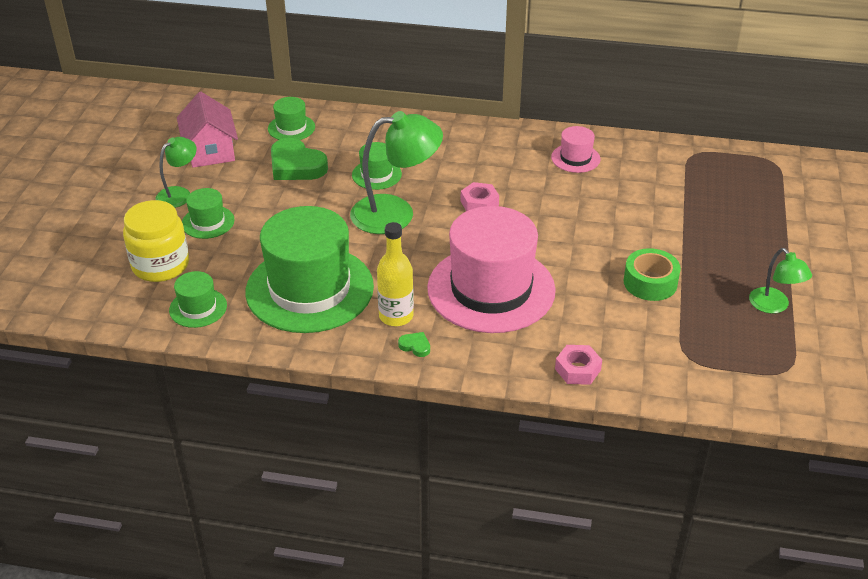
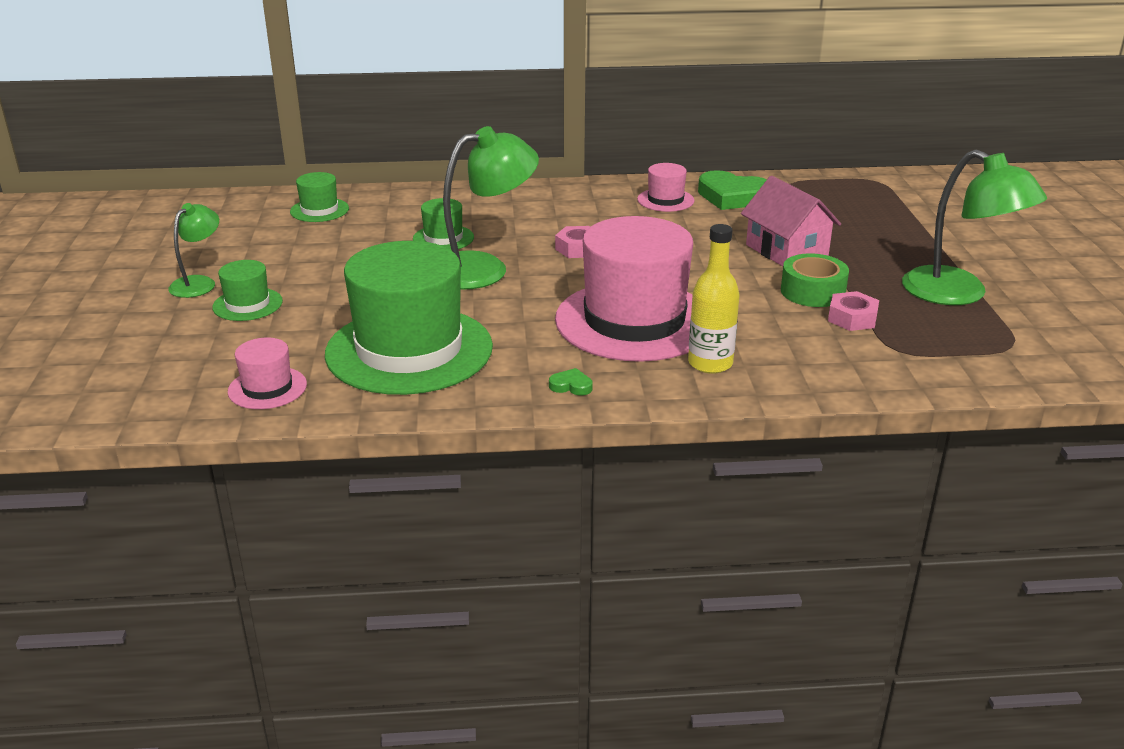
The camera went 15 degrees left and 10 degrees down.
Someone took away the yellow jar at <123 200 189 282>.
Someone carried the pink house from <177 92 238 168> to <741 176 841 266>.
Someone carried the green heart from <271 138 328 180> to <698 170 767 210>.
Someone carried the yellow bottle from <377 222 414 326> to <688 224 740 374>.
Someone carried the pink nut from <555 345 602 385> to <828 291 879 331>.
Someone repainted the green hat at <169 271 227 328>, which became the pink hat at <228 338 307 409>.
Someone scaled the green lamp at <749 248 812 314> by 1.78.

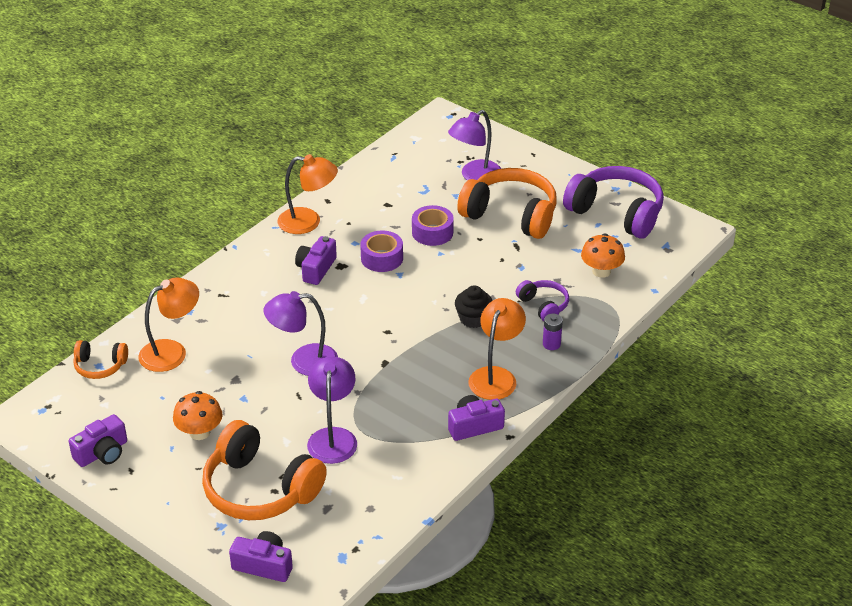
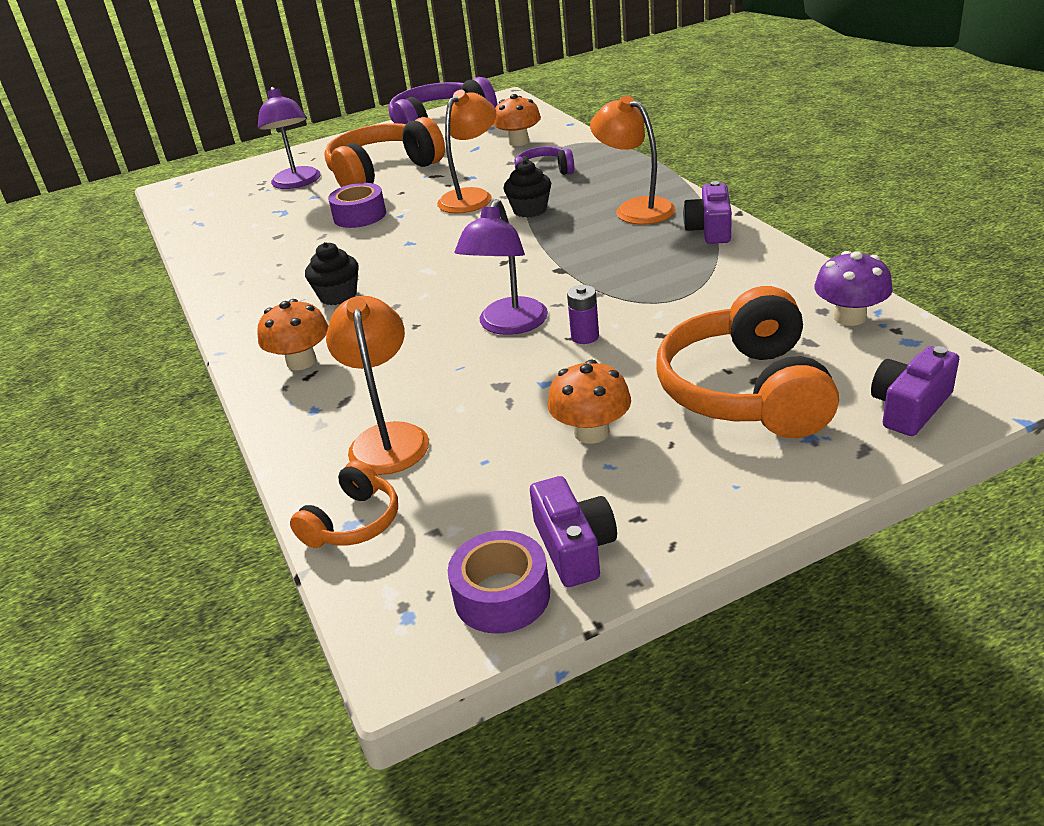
The camera went 60 degrees left and 5 degrees down.
Someone took away the purple lamp at <307 356 357 464>.
Someone put down the orange mushroom at <257 299 328 370>.
Someone put down the purple mushroom at <814 251 893 326>.
Someone carried the orange lamp from <277 154 338 234> to <437 90 496 214>.
Someone carried the purple tape from <360 231 403 272> to <448 531 550 634>.
Someone carried the purple battery from <543 314 563 350> to <567 285 599 344>.
Someone swapped the purple camera at <295 236 337 285> for the black cupcake at <305 242 359 305>.
Someone rotated the orange headphones at <202 420 327 520> by 120 degrees clockwise.

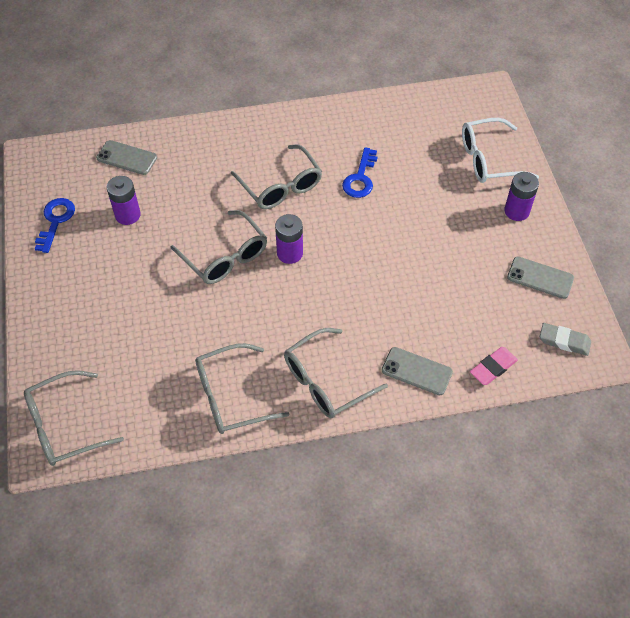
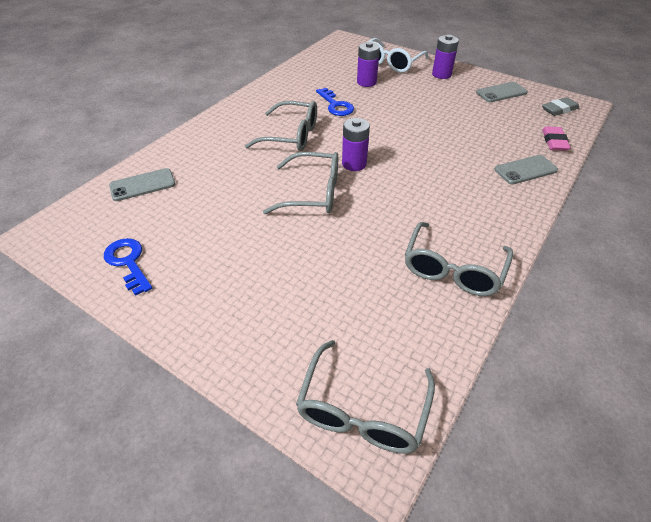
The camera went 45 degrees left and 10 degrees down.
Someone took away the grey glasses at <284 328 388 418>.
Someone carried the purple battery from <106 176 141 225> to <357 42 380 87>.

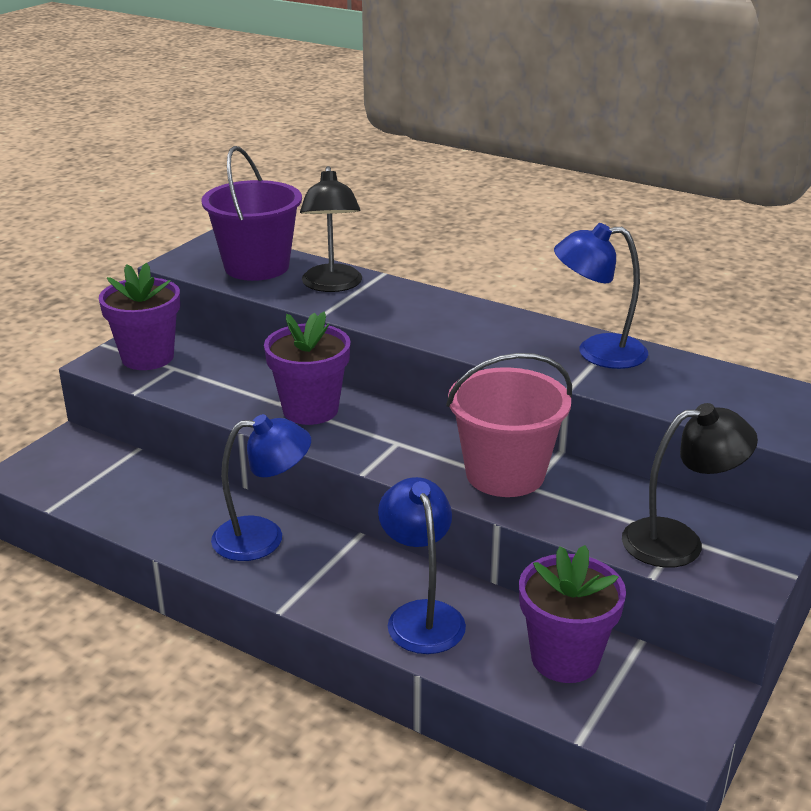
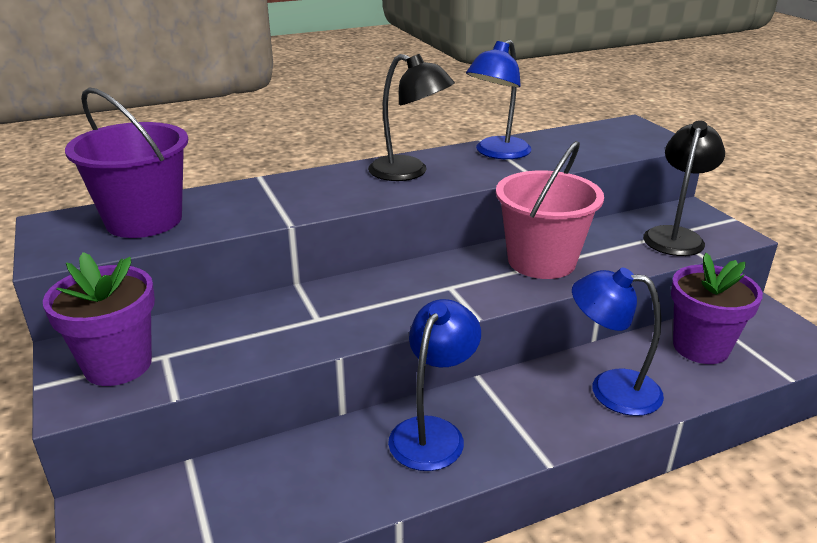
The camera went 55 degrees left and 0 degrees up.
Someone took away the purple flower pot at <264 312 351 425>.
Someone carried the black lamp from <300 166 362 292> to <368 54 455 181>.

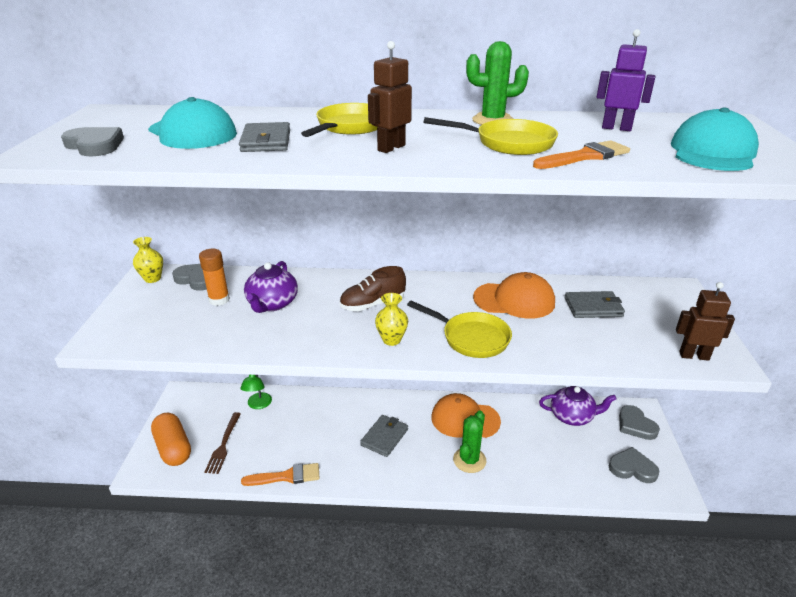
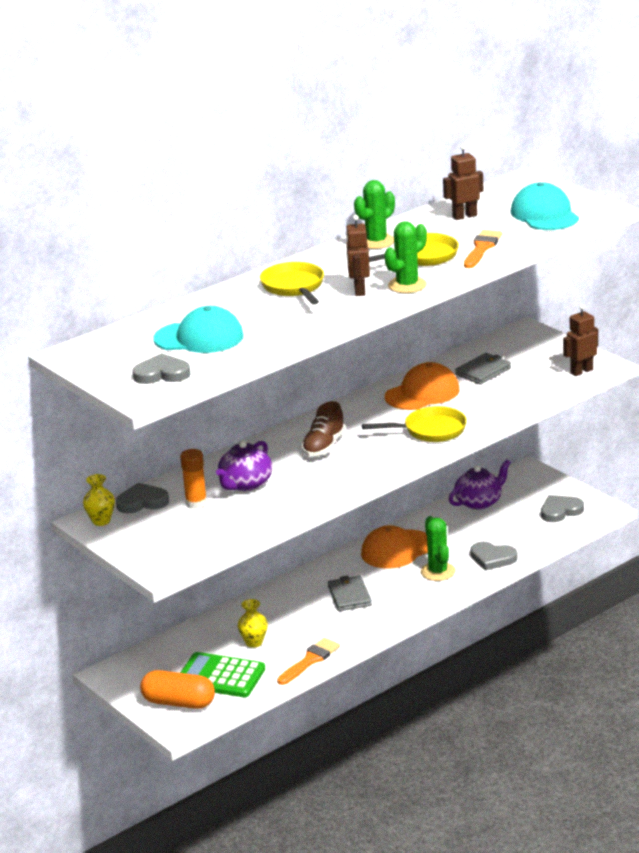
The camera went 40 degrees left and 5 degrees down.
Someone took away the grey wallet at <239 122 290 152>.
Someone took away the green lamp at <240 375 272 409>.
Someone put down the green cactus at <384 221 427 293>.
Someone carried the yellow vase from <375 293 408 346> to <238 599 268 648>.
Someone carried the grey heart from <619 405 660 440> to <470 542 517 571>.
Someone swapped the brown fork at <204 412 241 474> for the green calculator at <180 652 265 697>.
Someone repainted the purple robot at <597 29 655 131>, which became the brown robot at <443 144 483 220>.
Someone rotated the purple teapot at <244 261 298 313> by 60 degrees clockwise.

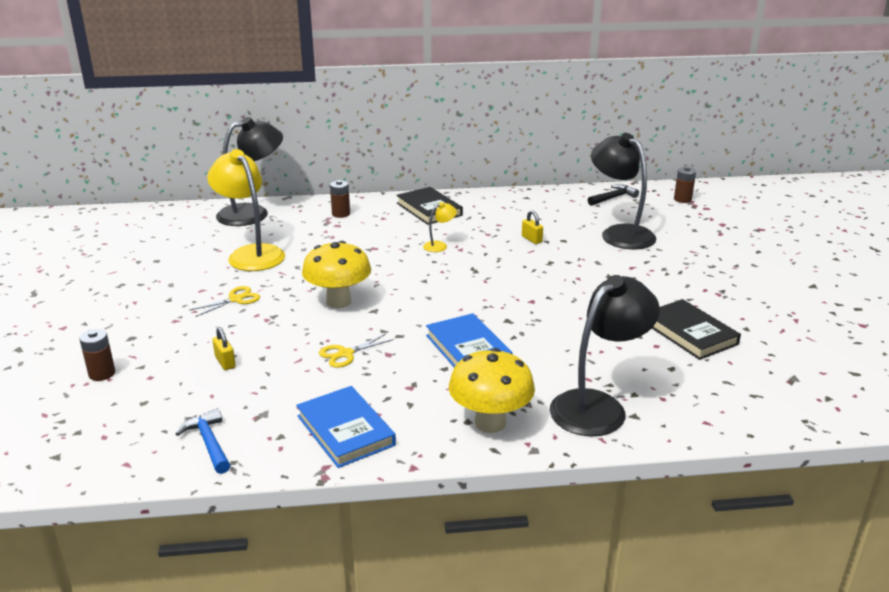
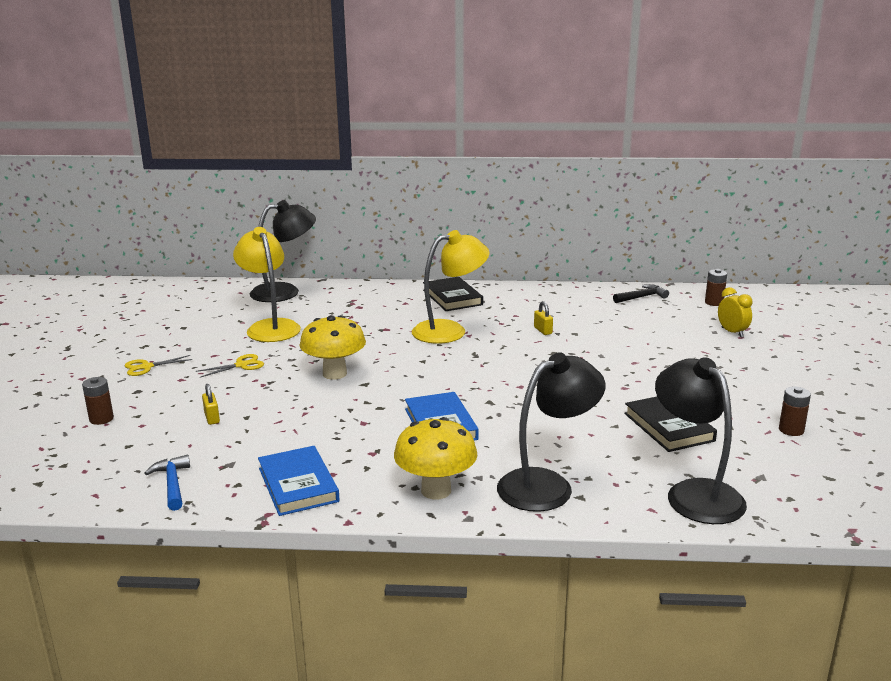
The camera went 10 degrees right and 5 degrees down.
Someone put down the yellow clock at <718 287 753 337>.
Someone carried the yellow scissors from <319 334 394 368> to <124 355 193 376>.
Someone carried the brown battery from <330 180 350 218> to <779 386 811 436>.
Someone carried the black lamp from <591 133 656 249> to <655 357 747 524>.
Someone scaled the yellow lamp at <423 202 457 252> by 2.27.

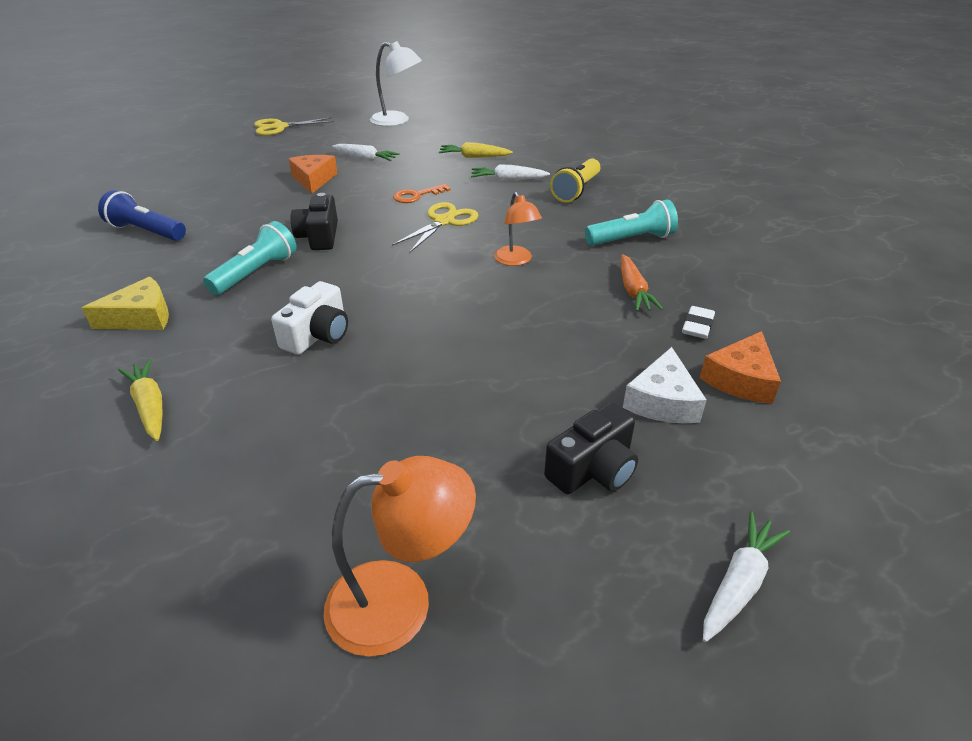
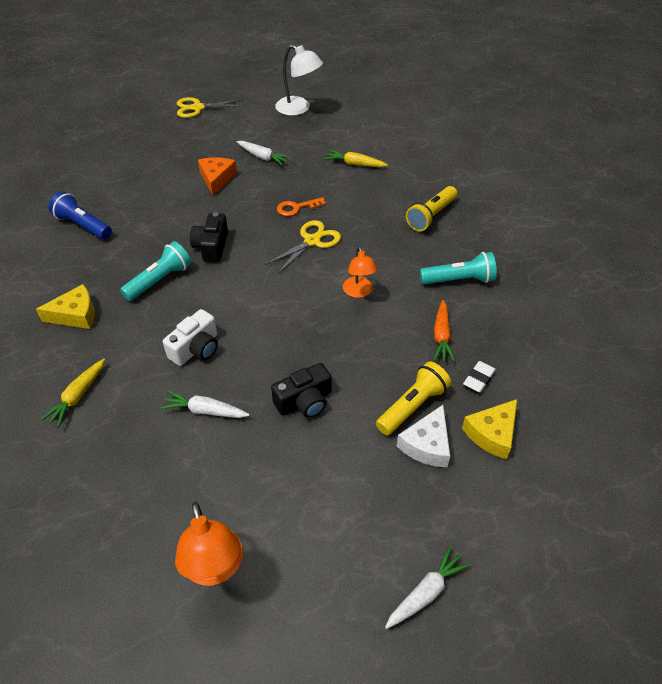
The camera went 10 degrees right and 10 degrees up.
Someone put down the yellow flashlight at <376 361 451 435>.
Someone carried the white carrot from <471 165 550 181> to <160 391 250 418>.
Someone carried the black camera from <544 402 638 494> to <271 363 331 418>.
Someone repainted the orange cheese at <700 331 781 404>, which became the yellow cheese at <462 399 517 459>.
Someone rotated the yellow carrot at <118 359 162 441> by 135 degrees counterclockwise.
Someone rotated the orange lamp at <323 456 476 657> by 75 degrees clockwise.

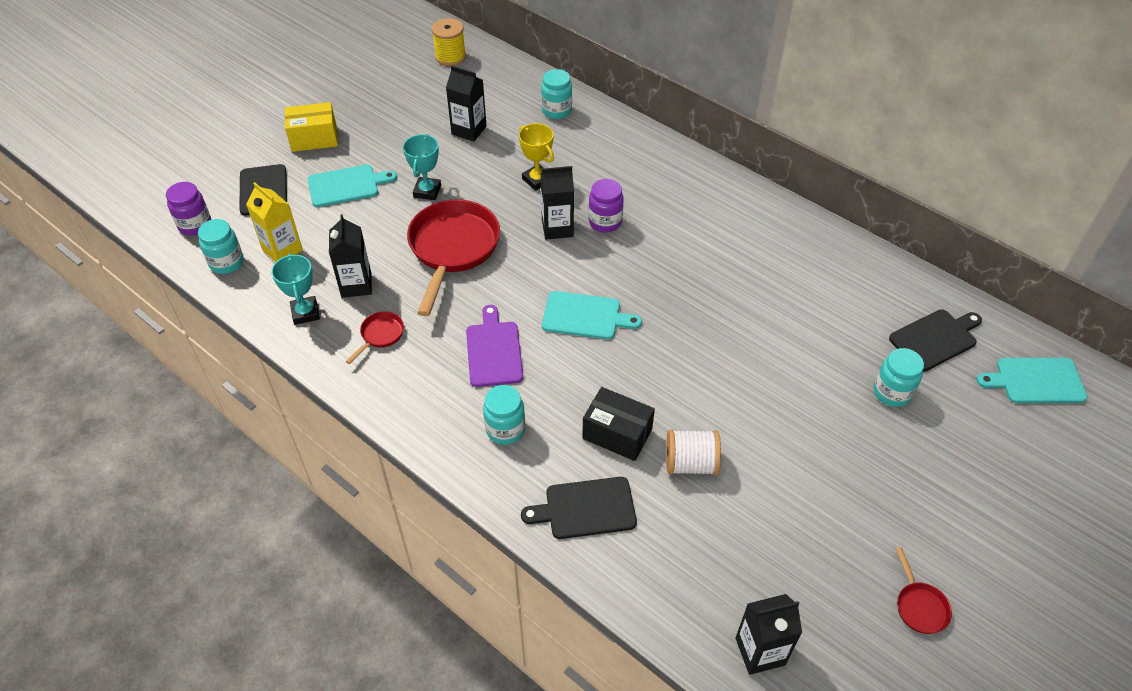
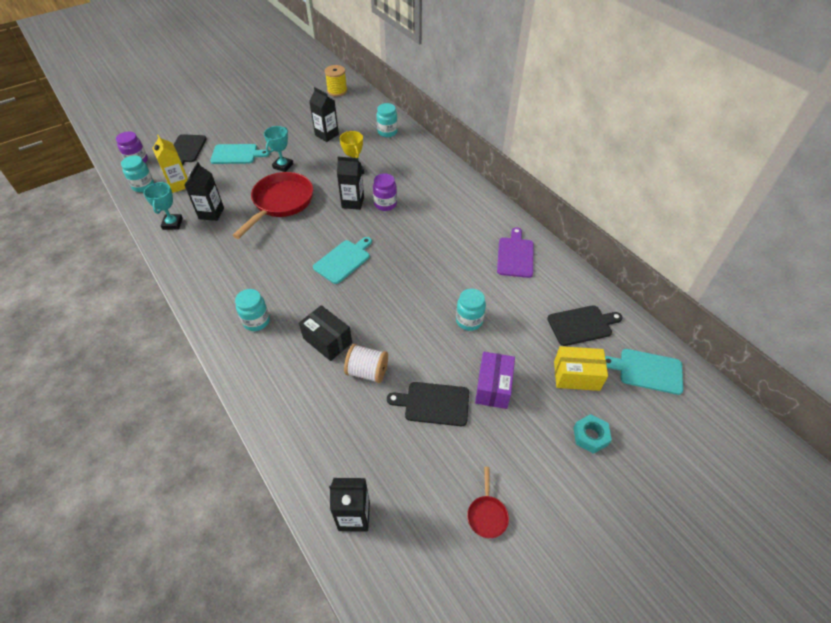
The camera went 15 degrees right and 0 degrees up.
Someone took away the red pan at <346 311 404 364>.
Someone put down the purple box at <475 352 515 409>.
Someone put down the turquoise nut at <573 414 612 454>.
Someone carried the yellow box from <285 102 338 152> to <554 346 608 391>.
Someone carried the purple cutting board from <466 305 523 387> to <497 227 534 278>.
Someone carried the black cutting board from <521 477 637 539> to <387 382 469 426>.
Someone carried the turquoise jar from <874 348 924 407> to <456 288 486 331>.
Someone rotated the turquoise cutting board at <542 291 642 340> by 75 degrees counterclockwise.

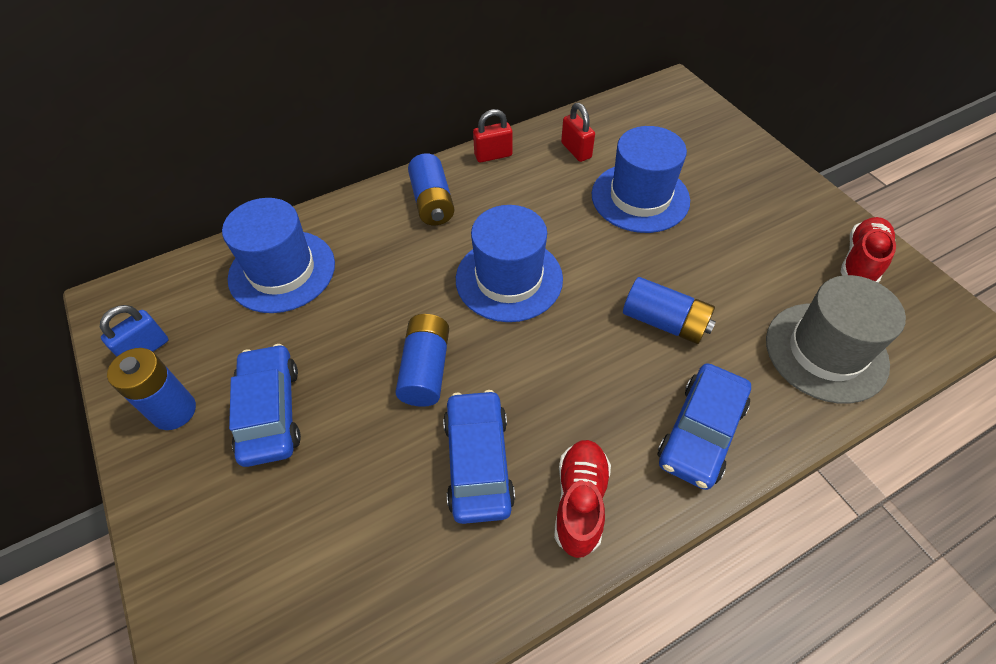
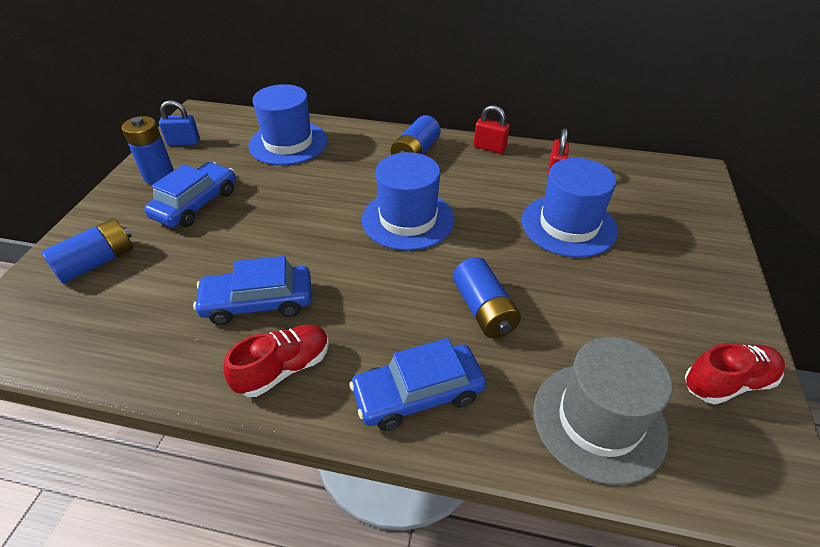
The camera went 40 degrees right and 10 degrees down.
Someone carried the blue battery from <395 314 449 407> to <41 219 133 284>.
Someone rotated the blue car at <443 390 515 524> by 135 degrees counterclockwise.

